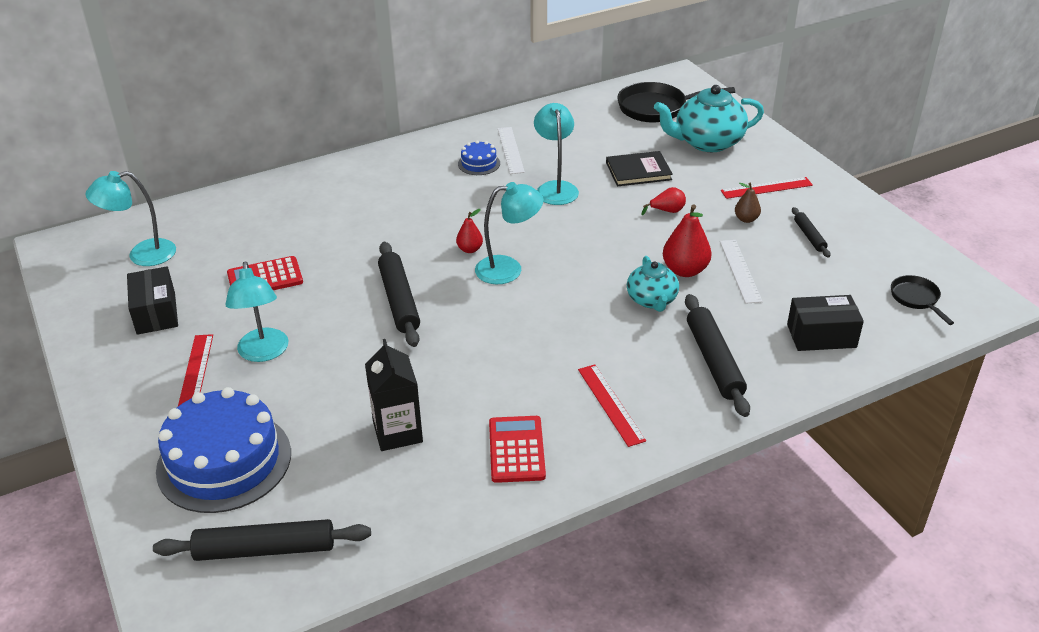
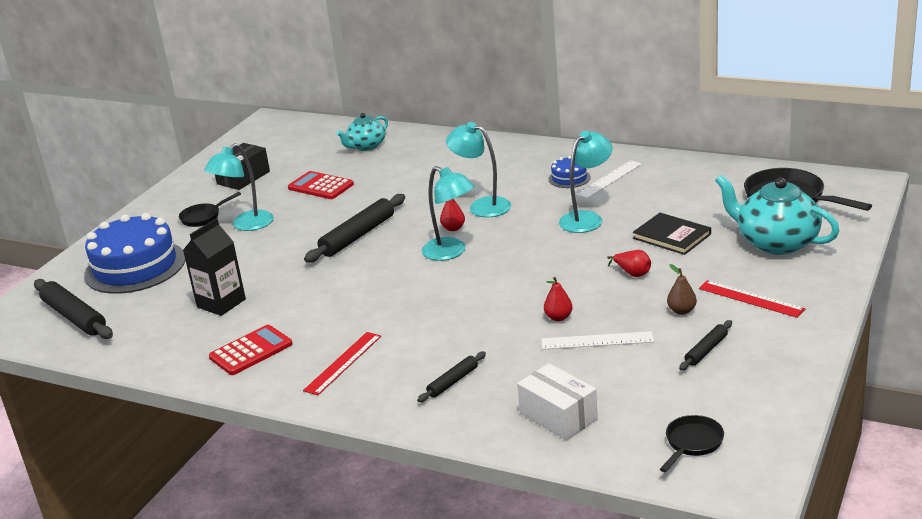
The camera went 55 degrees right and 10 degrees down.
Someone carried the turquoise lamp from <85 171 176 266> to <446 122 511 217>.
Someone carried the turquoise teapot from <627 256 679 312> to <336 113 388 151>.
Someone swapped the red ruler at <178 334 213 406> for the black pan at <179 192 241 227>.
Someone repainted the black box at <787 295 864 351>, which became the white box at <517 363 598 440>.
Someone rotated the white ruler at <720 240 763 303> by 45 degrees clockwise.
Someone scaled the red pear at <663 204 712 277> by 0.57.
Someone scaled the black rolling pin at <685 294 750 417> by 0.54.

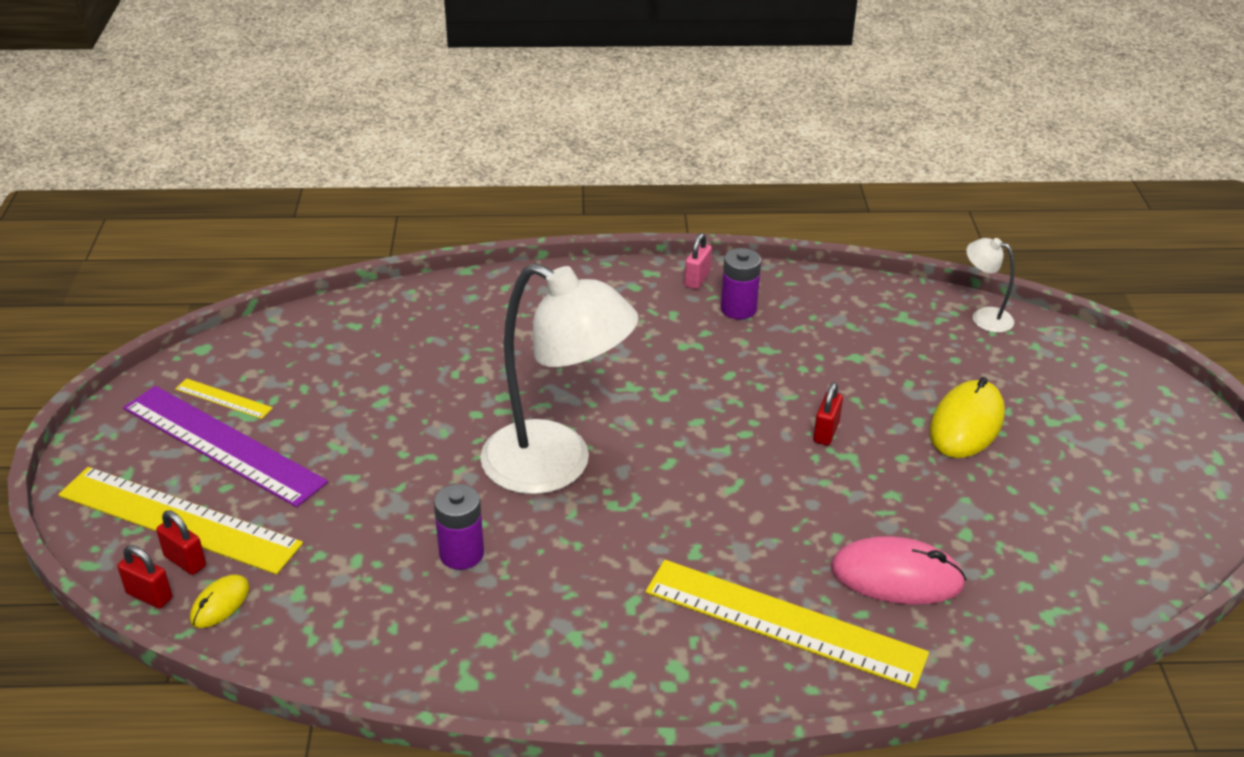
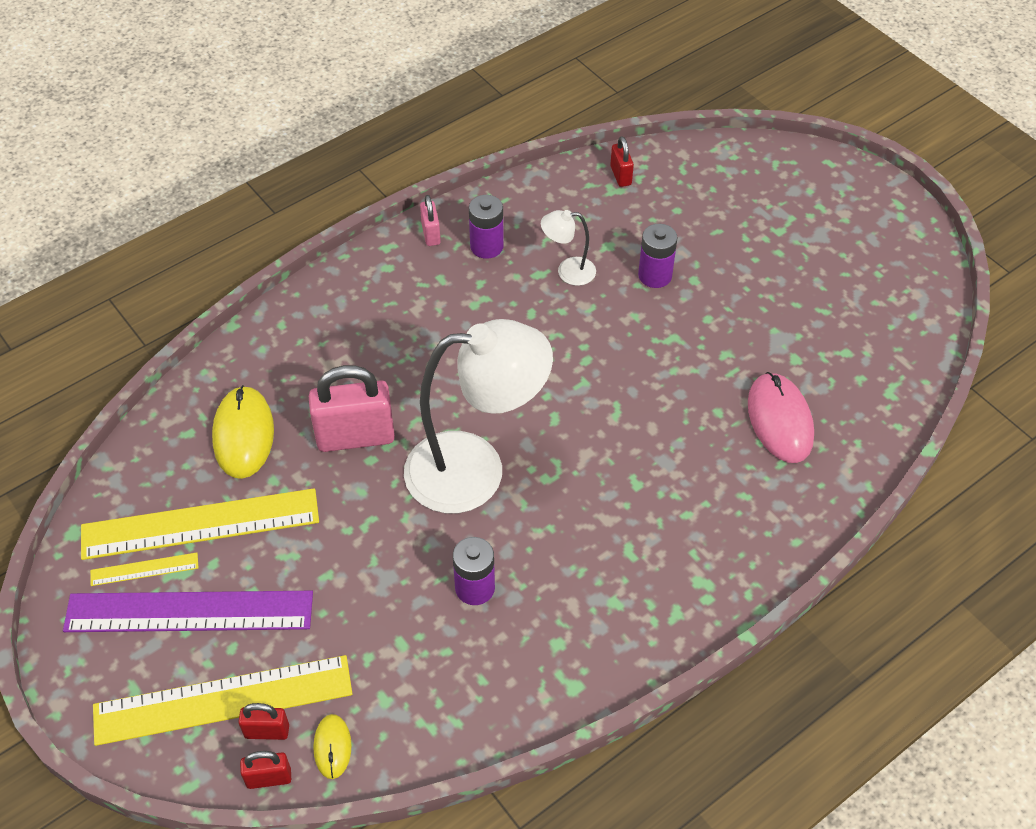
The camera went 35 degrees left and 15 degrees up.
Someone put down the pink padlock at <309 365 395 452>.
Someone put down the purple battery at <638 224 678 288>.
Someone carried the yellow ruler from <645 560 929 689> to <81 488 319 560>.
Someone carried the red padlock from <813 382 843 445> to <610 136 634 187>.
Someone carried the yellow mouse from <930 377 1005 458> to <212 385 274 479>.
Someone carried the white lamp from <966 238 1014 333> to <541 210 596 286>.
Someone rotated the pink mouse at <831 536 966 605> by 75 degrees counterclockwise.

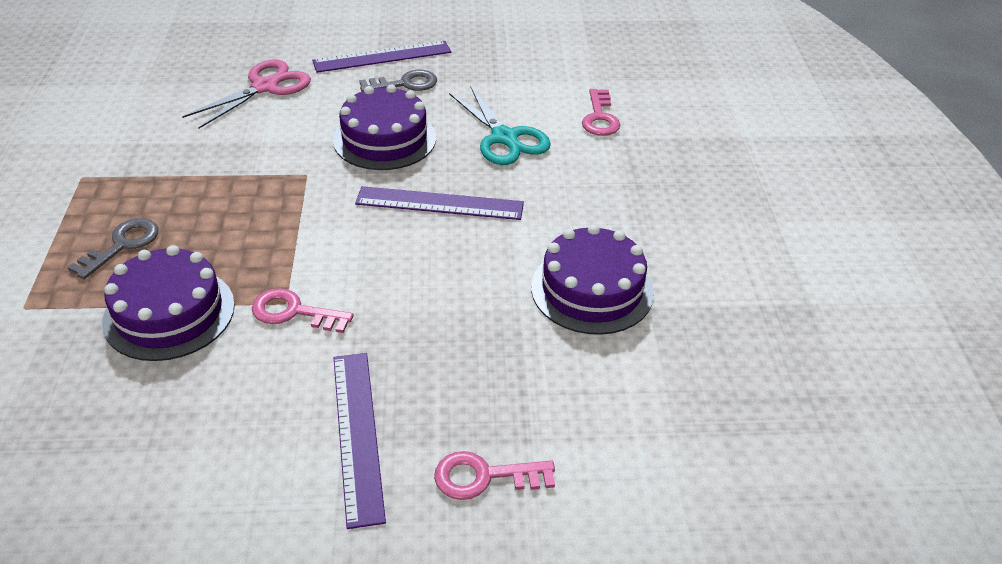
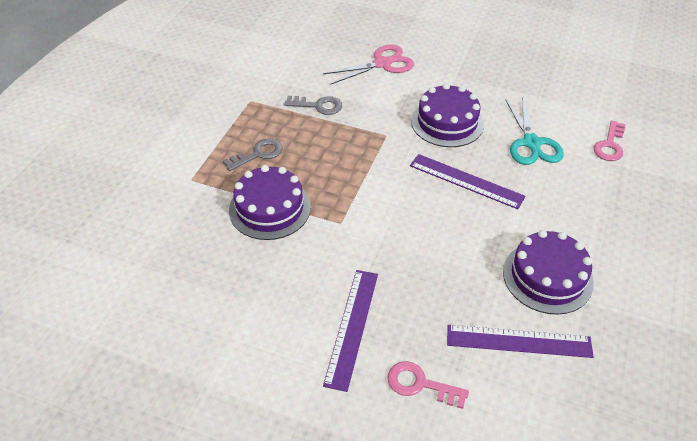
The camera went 25 degrees right and 5 degrees up.
Someone took away the pink key at <252 288 354 333>.
Someone carried the purple ruler from <312 41 451 73> to <447 325 594 358>.
Someone carried the grey key from <359 70 437 92> to <284 96 342 115>.

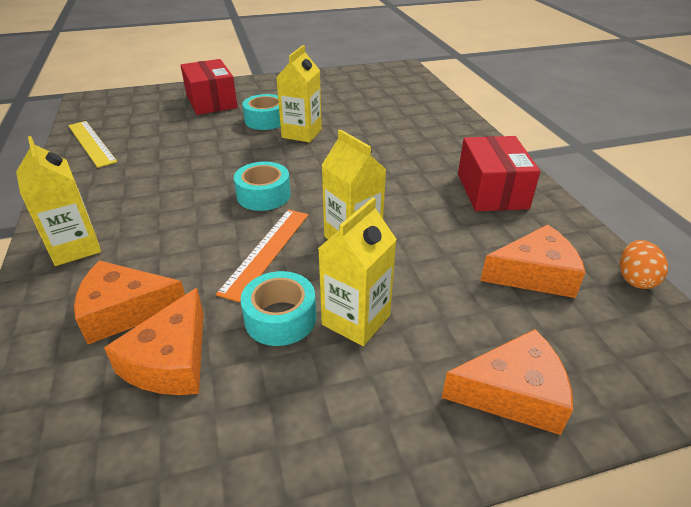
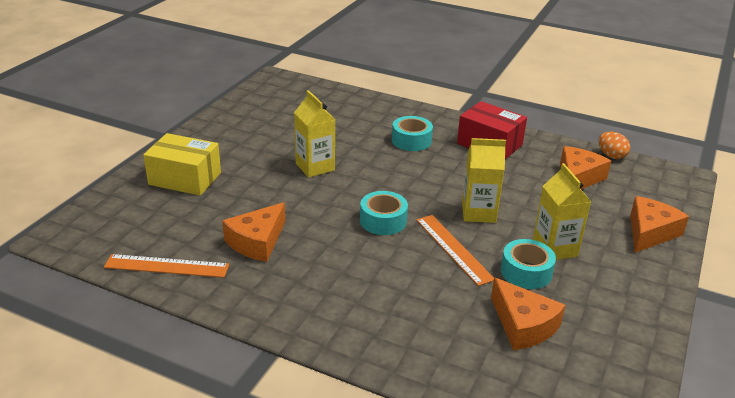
The camera went 50 degrees left and 5 degrees down.
Someone took away the yellow carton at <16 136 101 266>.
Someone carried the orange cheese from <74 260 185 344> to <222 202 285 262>.
Someone carried the turquoise tape from <242 94 281 130> to <392 116 433 151>.
Someone repainted the yellow ruler at <68 121 117 168>, which became the orange ruler at <104 254 229 278>.
Someone repainted the red box at <180 59 238 115>, which became the yellow box at <143 133 221 196>.

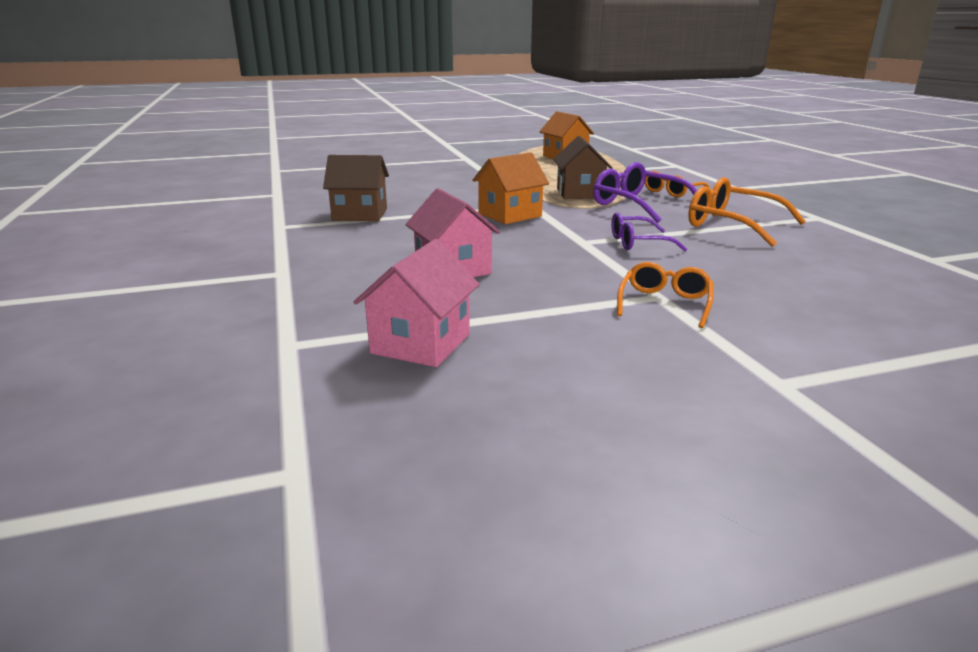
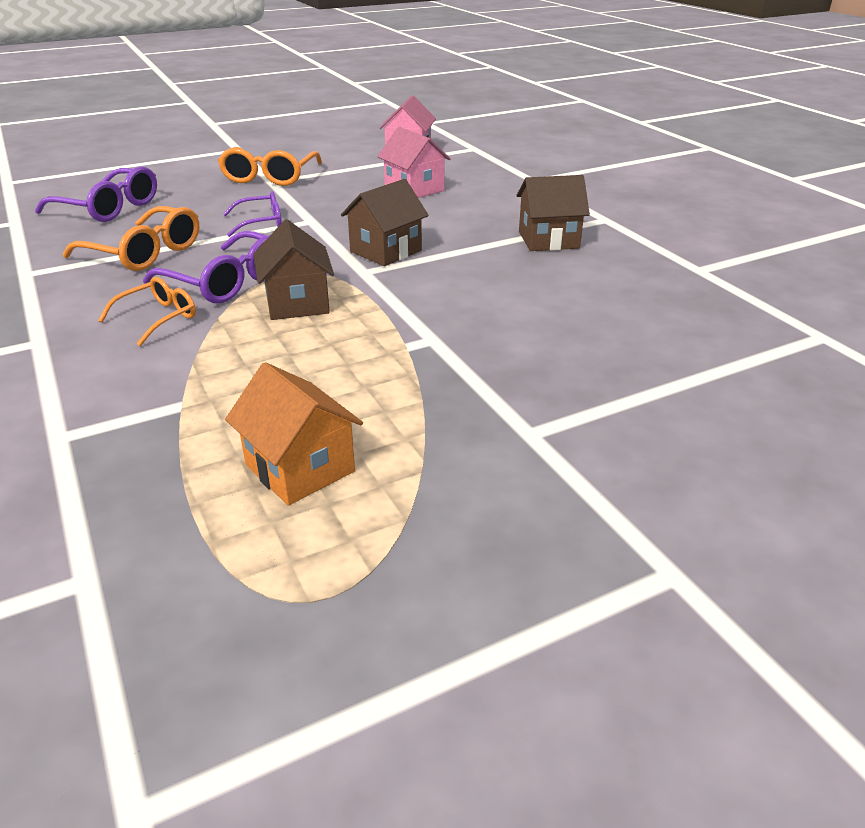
The camera went 170 degrees right and 10 degrees up.
Someone put down the purple glasses at <35 166 157 222>.
Someone repainted the orange house at <473 152 549 224>, which became the brown house at <341 179 429 266>.
Someone scaled the orange glasses at <617 262 714 328> by 1.59.

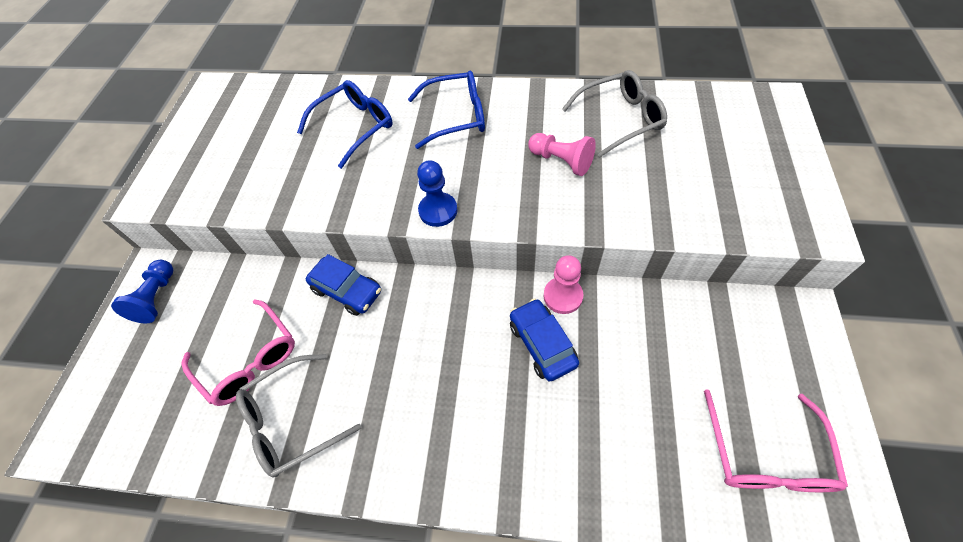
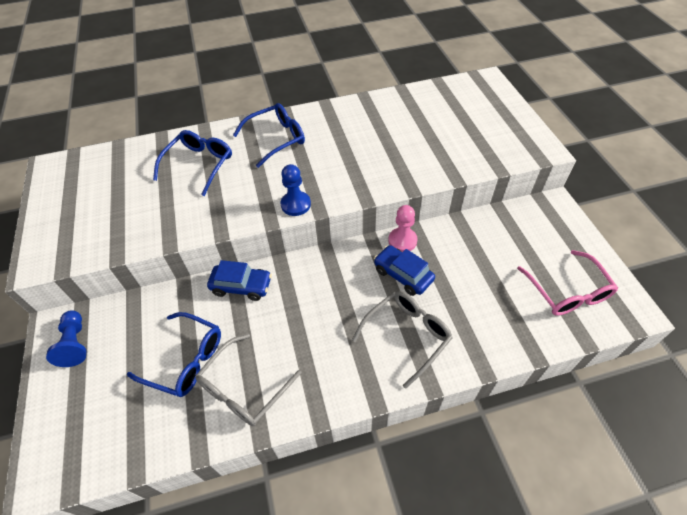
The camera went 25 degrees left and 5 degrees down.
Someone took away the pink pawn at <528 133 596 176>.
Someone carried the grey glasses from <562 70 667 158> to <352 291 453 389>.
Someone repainted the pink glasses at <181 300 295 406>, which became the blue glasses at <127 312 221 397>.

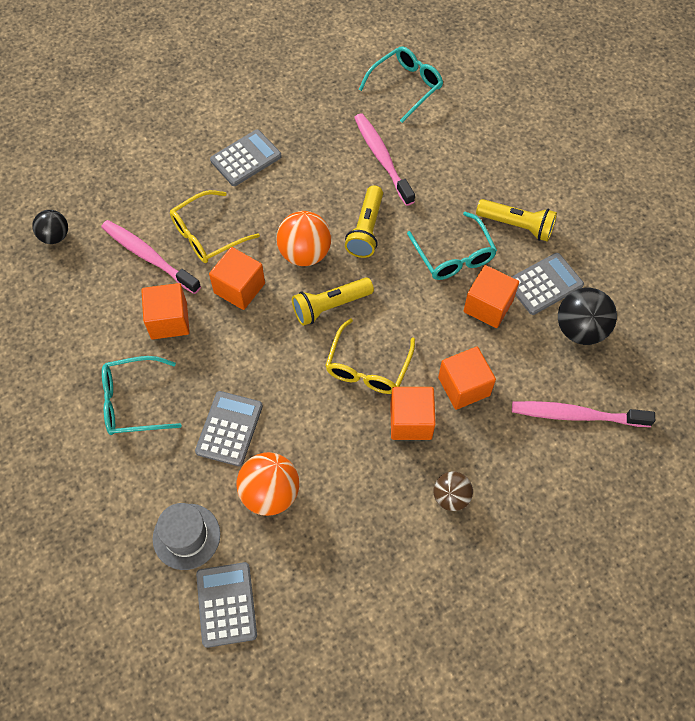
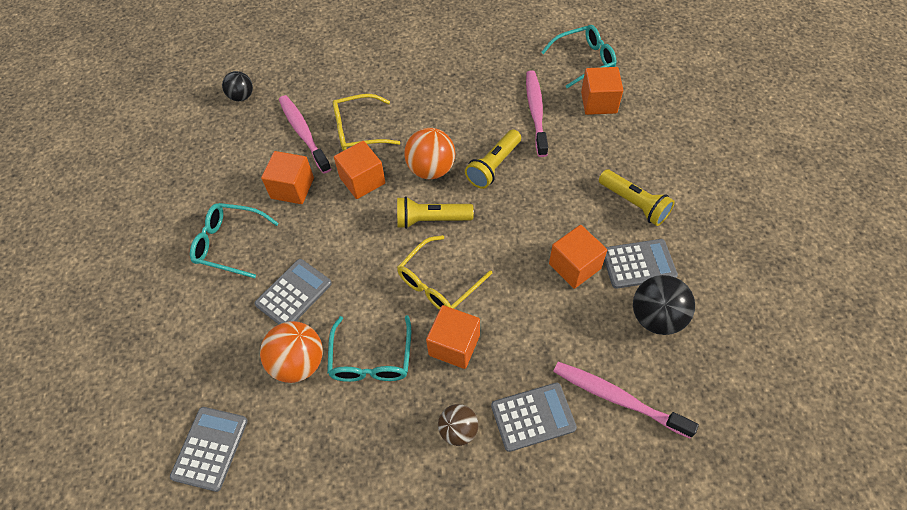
The camera went 25 degrees right and 5 degrees down.
Someone took away the grey hat at <153 503 220 570>.
Someone carried the grey calculator from <210 129 281 186> to <491 383 577 452>.
Someone carried the turquoise glasses from <407 212 497 280> to <327 315 411 382>.
Someone carried the orange cube from <438 347 496 410> to <581 67 623 115>.

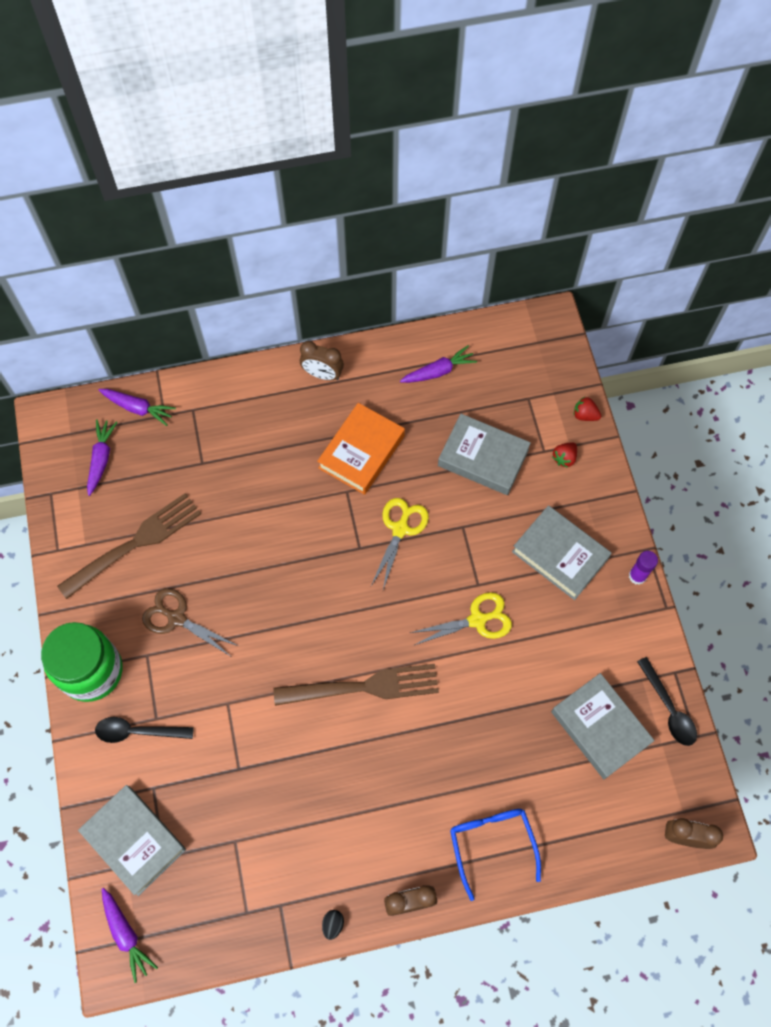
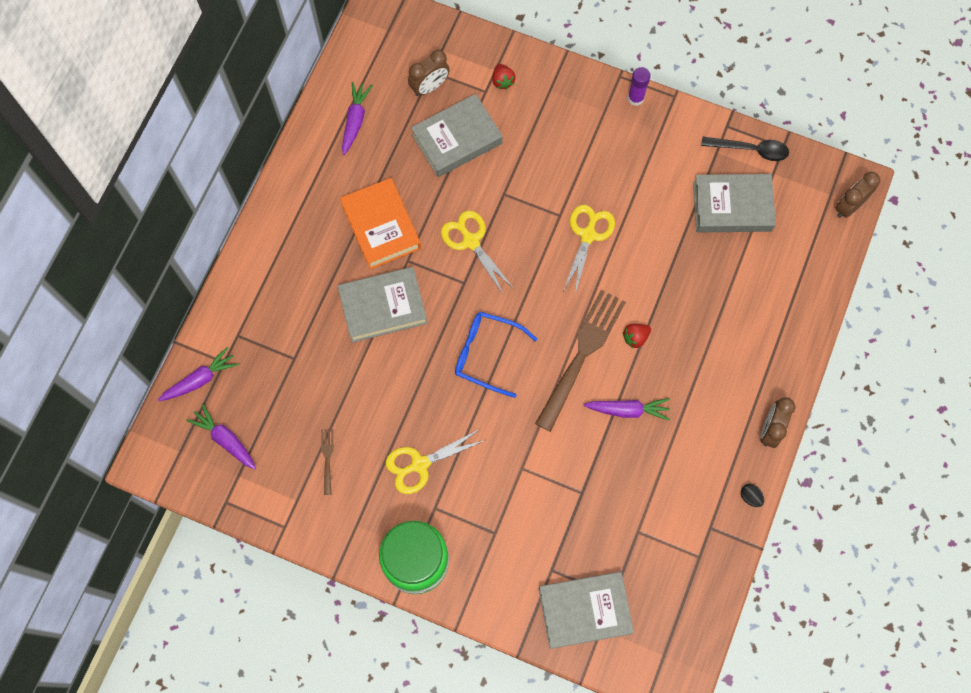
The camera went 55 degrees left and 5 degrees up.
Someone took away the black spoon at <95 717 194 743>.
Someone carried the purple carrot from <102 888 158 983> to <583 398 670 421>.
Someone carried the brown clock from <300 341 344 380> to <408 50 450 96>.
Someone carried the blue glasses from <450 809 541 901> to <455 312 537 398>.
Someone carried the grey book from <512 505 612 600> to <338 267 427 343>.
Someone carried the red strawberry from <574 397 601 421> to <623 324 651 348>.
Someone repainted the brown scissors at <142 588 238 656>, which became the yellow scissors at <386 429 486 494>.
Someone scaled the brown fork at <57 493 201 599> by 0.42.

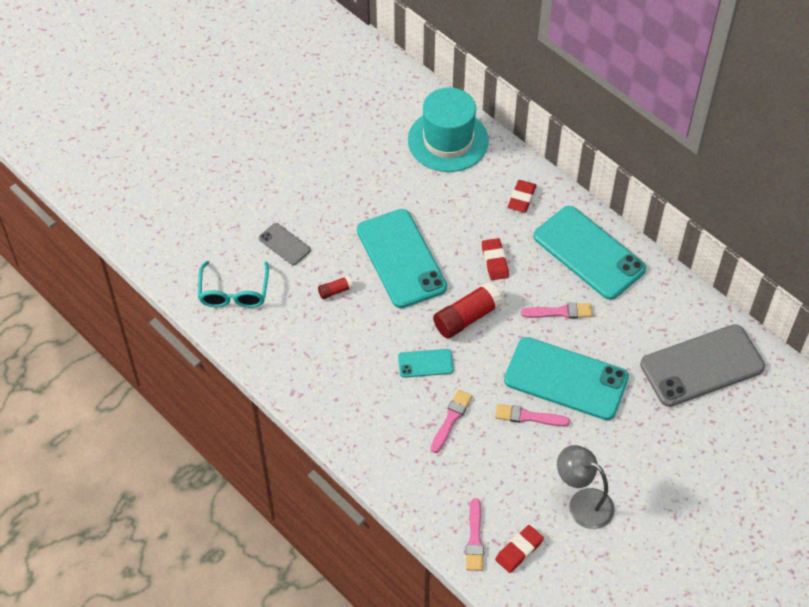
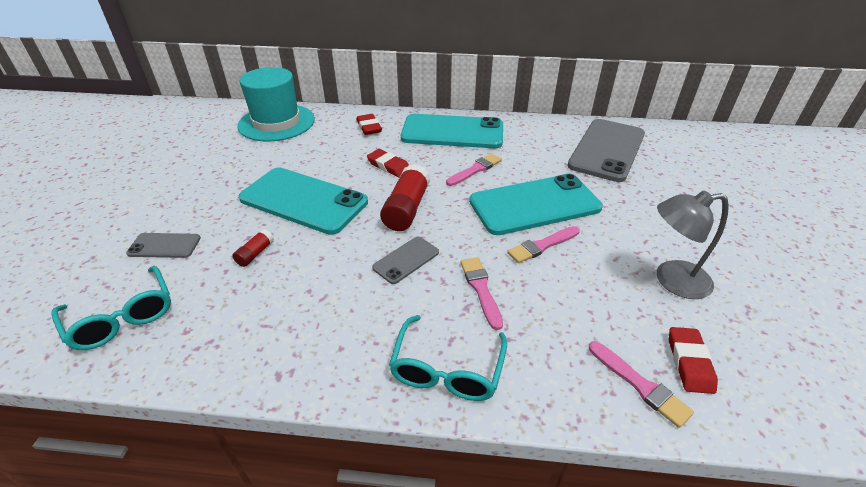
The camera went 40 degrees left and 15 degrees down.
Someone put down the turquoise glasses at <389 315 507 401>.
Someone repainted the turquoise phone at <398 349 454 378>, which became the grey phone at <372 237 439 284>.

